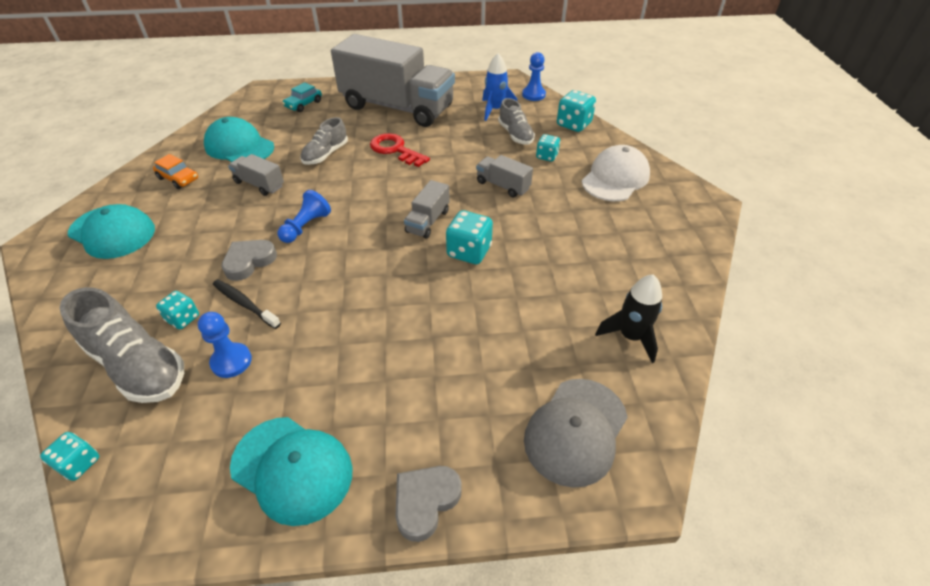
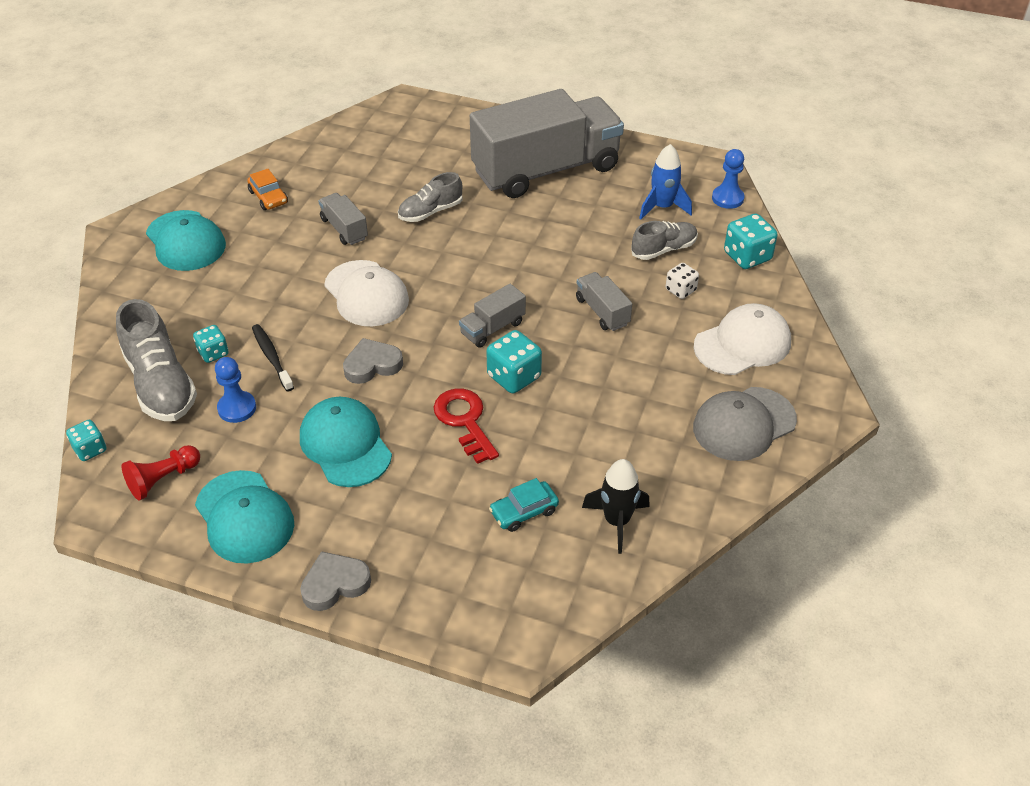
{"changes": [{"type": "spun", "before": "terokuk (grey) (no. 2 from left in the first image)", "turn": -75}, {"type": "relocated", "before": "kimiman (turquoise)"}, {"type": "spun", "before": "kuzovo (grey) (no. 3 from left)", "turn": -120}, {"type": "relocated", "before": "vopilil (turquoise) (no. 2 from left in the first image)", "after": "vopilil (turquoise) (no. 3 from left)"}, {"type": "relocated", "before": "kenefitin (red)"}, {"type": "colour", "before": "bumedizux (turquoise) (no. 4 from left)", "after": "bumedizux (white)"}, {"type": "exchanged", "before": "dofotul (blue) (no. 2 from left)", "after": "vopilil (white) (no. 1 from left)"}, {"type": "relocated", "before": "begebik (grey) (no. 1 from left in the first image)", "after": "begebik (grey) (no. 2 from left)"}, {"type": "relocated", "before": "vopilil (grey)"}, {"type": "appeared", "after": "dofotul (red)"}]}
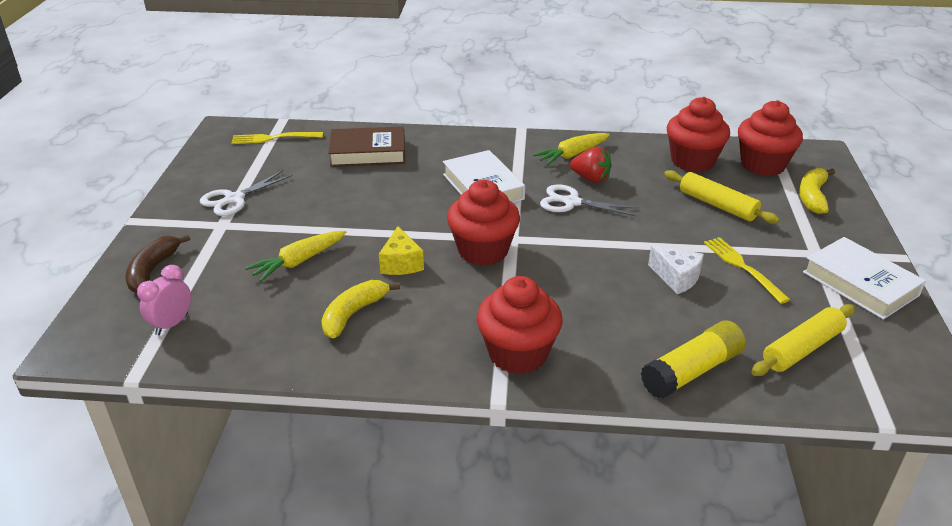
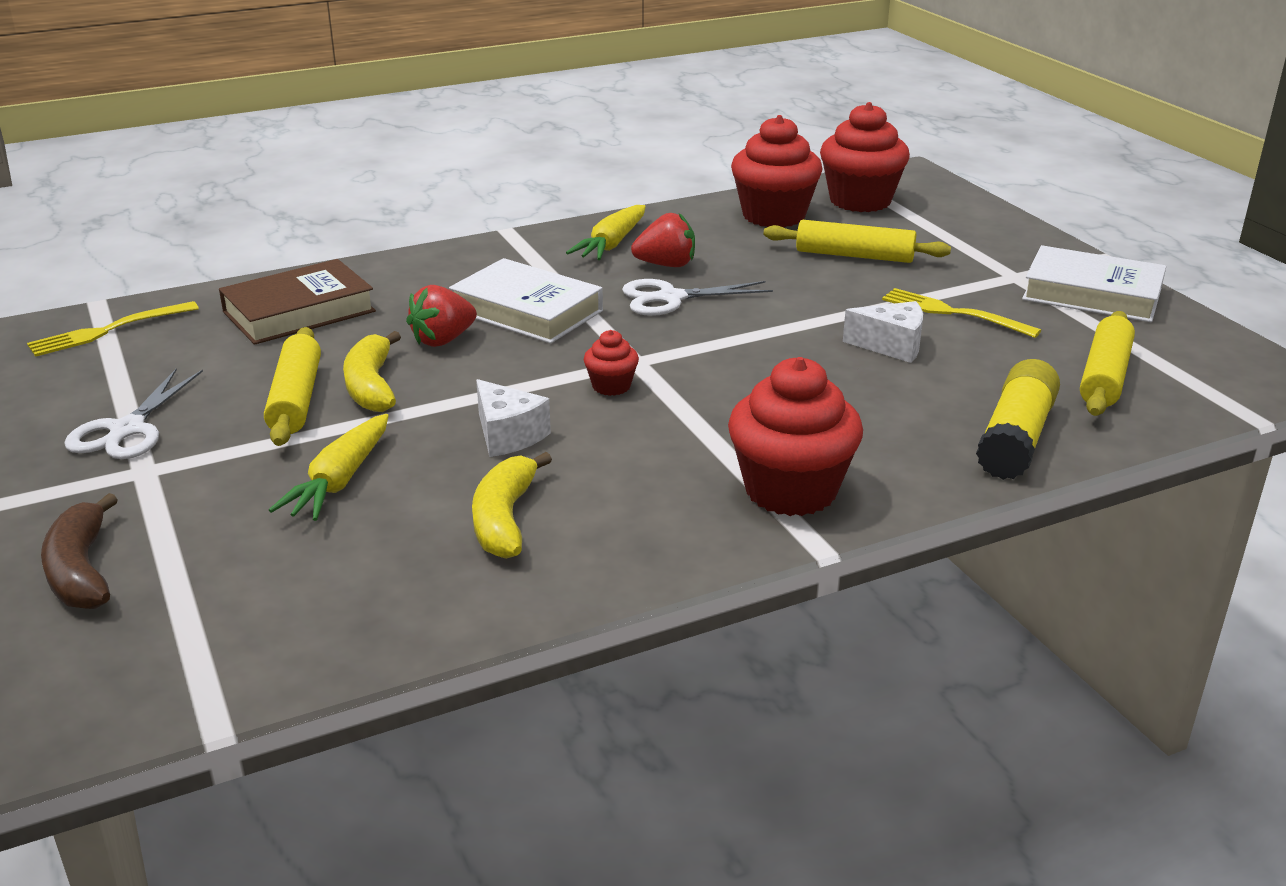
{"changes": [{"type": "relocated", "before": "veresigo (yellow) (no. 2 from left in the first image)", "after": "veresigo (yellow) (no. 1 from left)"}, {"type": "size", "before": "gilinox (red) (no. 1 from left)", "scale": 0.48}, {"type": "colour", "before": "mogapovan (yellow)", "after": "mogapovan (white) (no. 1 from left)"}, {"type": "missing", "before": "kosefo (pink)"}, {"type": "appeared", "after": "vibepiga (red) (no. 1 from left)"}, {"type": "appeared", "after": "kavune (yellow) (no. 1 from left)"}]}
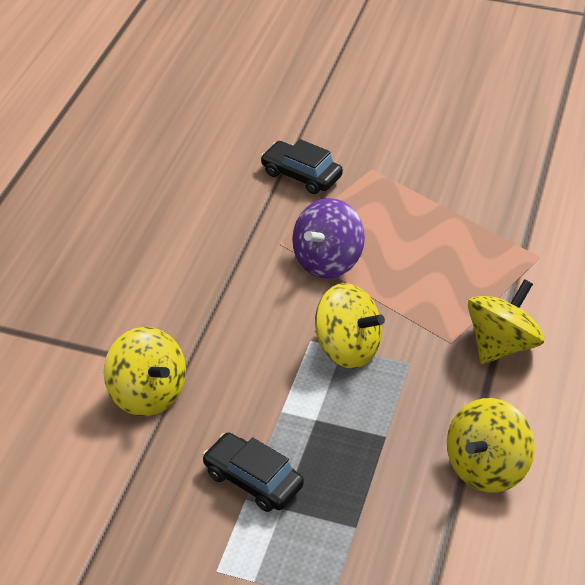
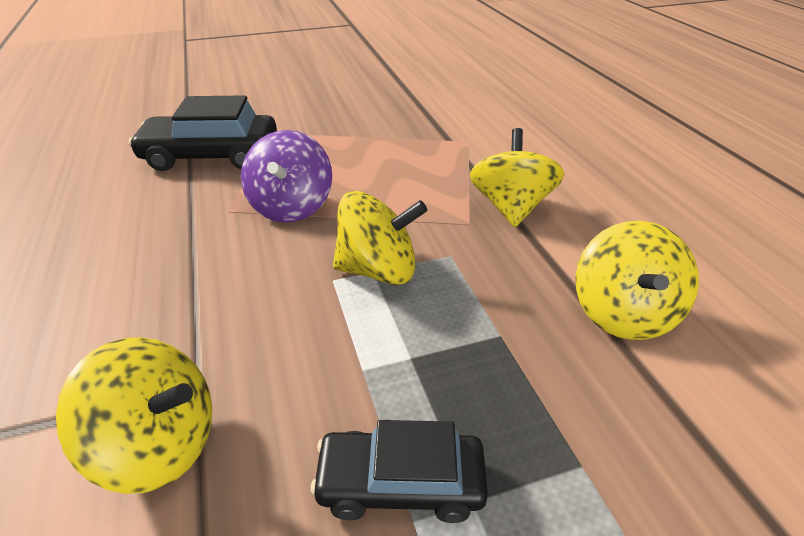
{"changes": [{"type": "size", "before": "kimiman (black) (no. 2 from left in the first image)", "scale": 1.58}]}
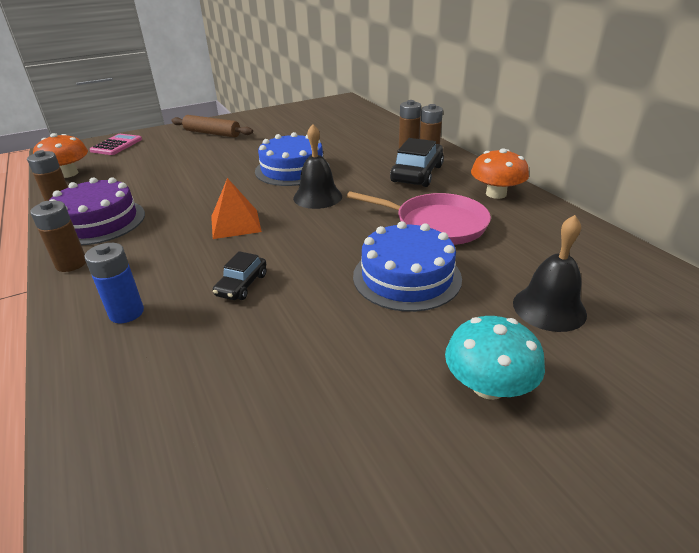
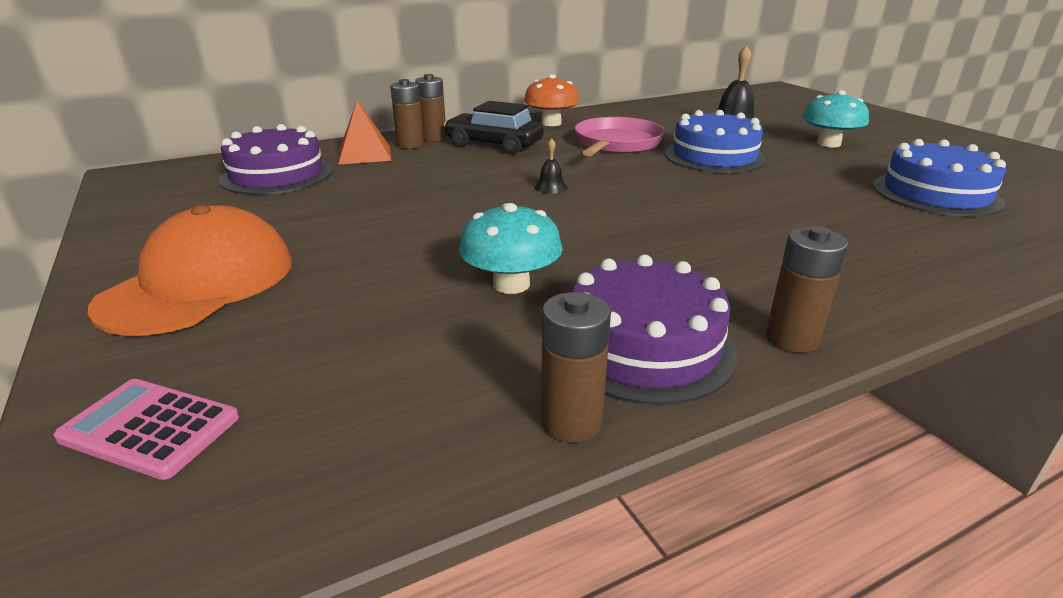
{"changes": [{"type": "exchanged", "before": "kavune (brown)", "after": "vopilil (orange)"}, {"type": "size", "before": "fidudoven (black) (no. 1 from left)", "scale": 0.5}, {"type": "relocated", "before": "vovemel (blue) (no. 1 from left in the first image)", "after": "vovemel (blue) (no. 2 from left)"}, {"type": "missing", "before": "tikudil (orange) (no. 1 from left)"}, {"type": "relocated", "before": "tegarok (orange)"}, {"type": "missing", "before": "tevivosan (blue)"}, {"type": "missing", "before": "kimiman (black) (no. 1 from left)"}, {"type": "appeared", "after": "vovemel (purple) (no. 1 from left)"}, {"type": "appeared", "after": "tikudil (turquoise) (no. 1 from left)"}]}
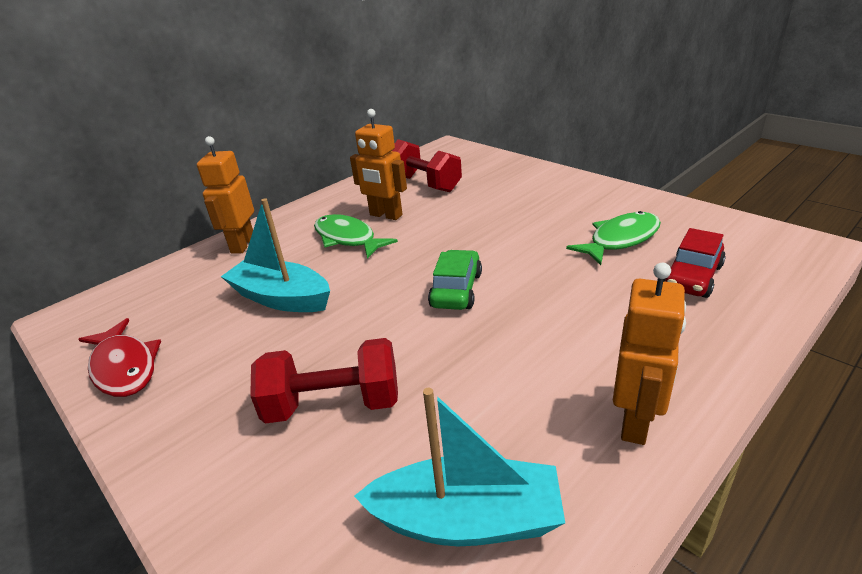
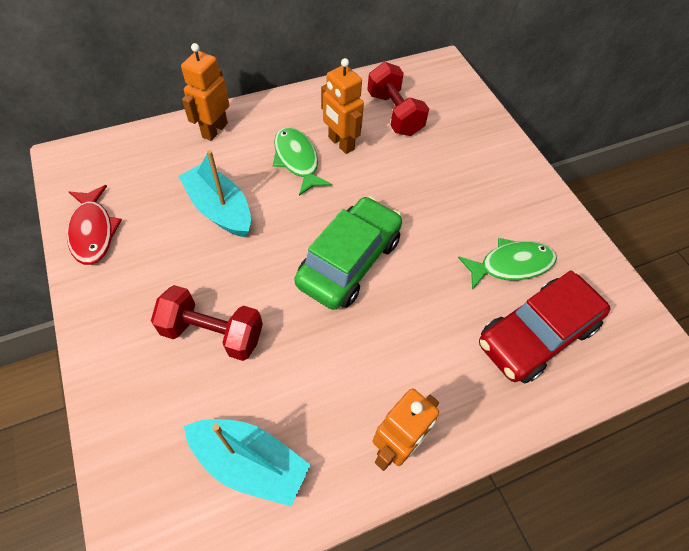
{"changes": [{"type": "size", "before": "kimiman (red)", "scale": 1.69}, {"type": "size", "before": "kimiman (green)", "scale": 1.69}]}
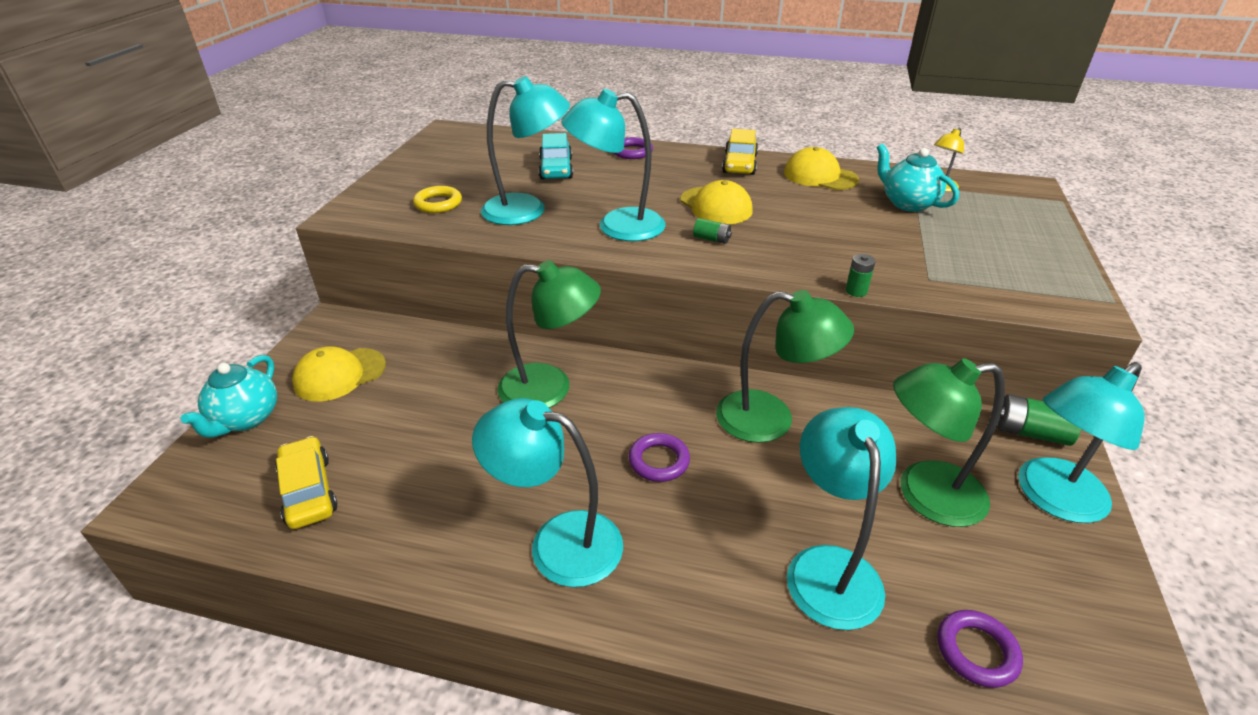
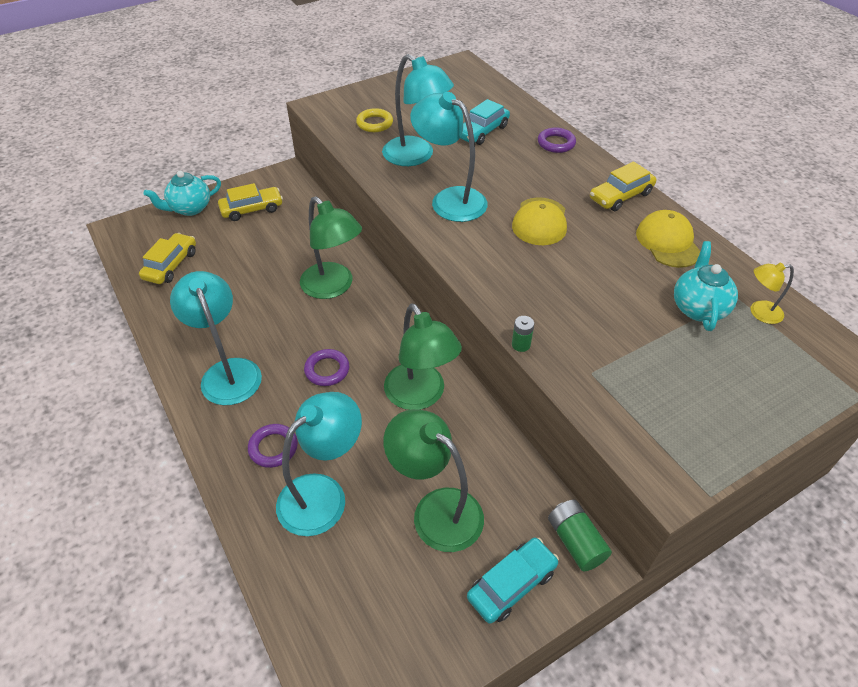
{"changes": [{"type": "missing", "before": "tevivosan (green) (no. 1 from left)"}, {"type": "exchanged", "before": "vopilil (yellow) (no. 1 from left)", "after": "kimiman (yellow) (no. 2 from left)"}, {"type": "exchanged", "before": "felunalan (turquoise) (no. 5 from left)", "after": "kimiman (turquoise) (no. 2 from left)"}, {"type": "relocated", "before": "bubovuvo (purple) (no. 3 from left in the first image)", "after": "bubovuvo (purple) (no. 1 from left)"}]}
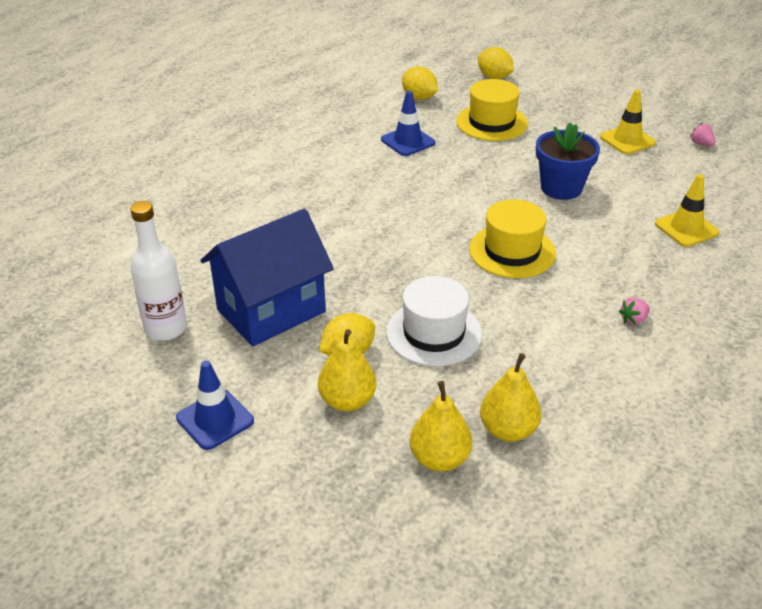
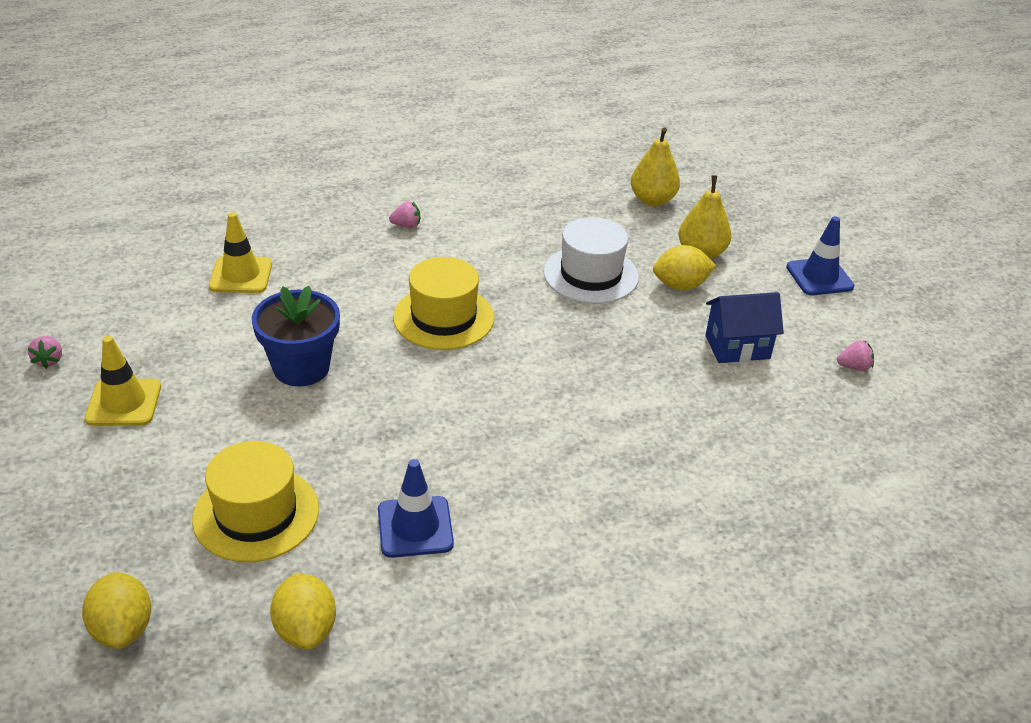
{"changes": [{"type": "exchanged", "before": "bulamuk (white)", "after": "vibepiga (pink) (no. 3 from left)"}, {"type": "size", "before": "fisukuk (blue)", "scale": 0.58}, {"type": "missing", "before": "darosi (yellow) (no. 3 from left)"}]}
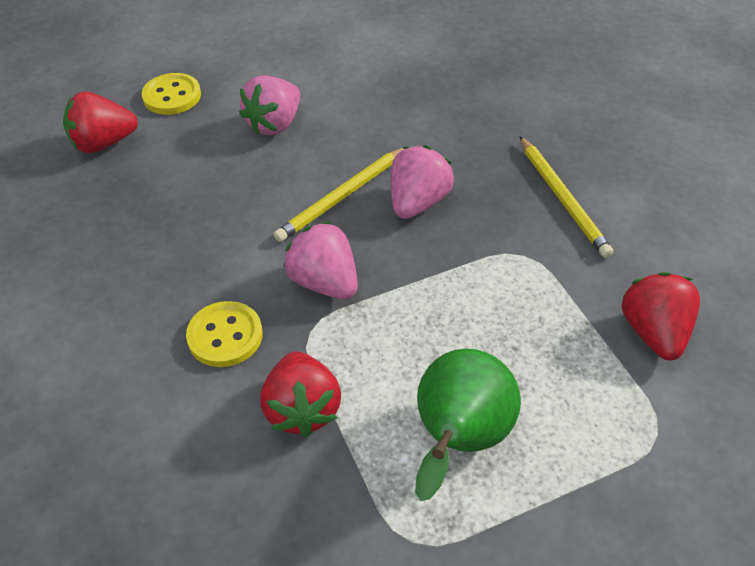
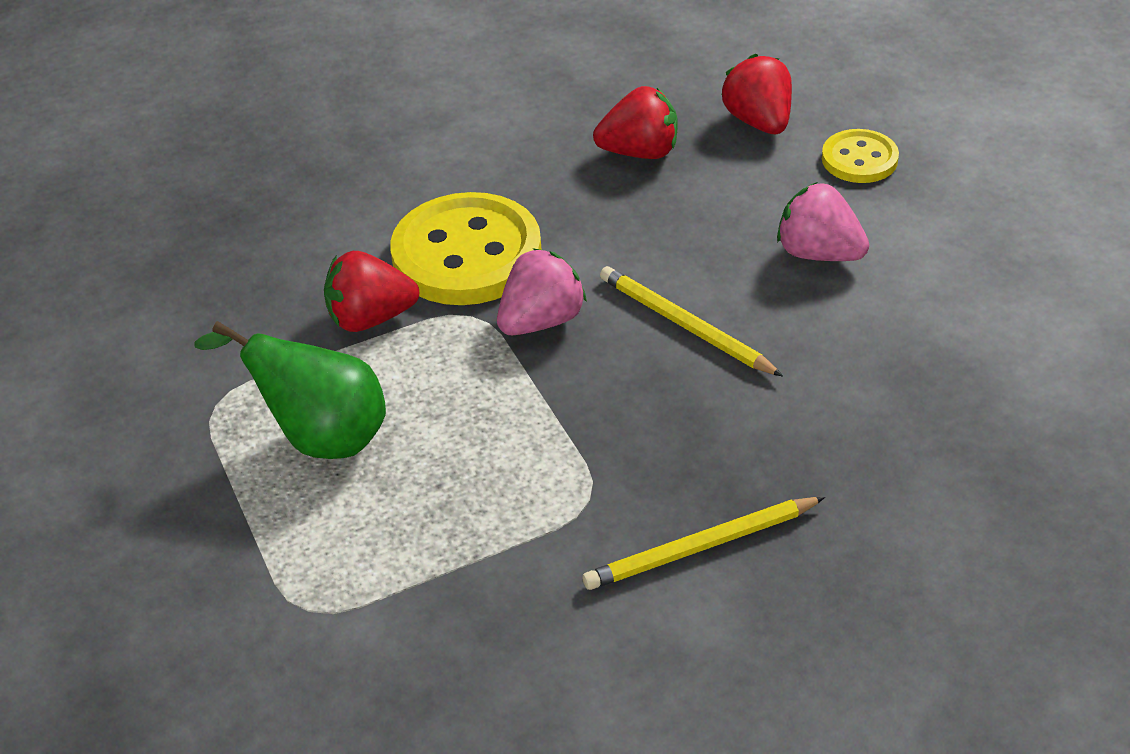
{"changes": [{"type": "missing", "before": "vibepiga (pink) (no. 3 from left)"}, {"type": "relocated", "before": "vibepiga (red) (no. 3 from left in the first image)", "after": "vibepiga (red) (no. 2 from left)"}, {"type": "size", "before": "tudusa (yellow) (no. 2 from left in the first image)", "scale": 1.89}]}
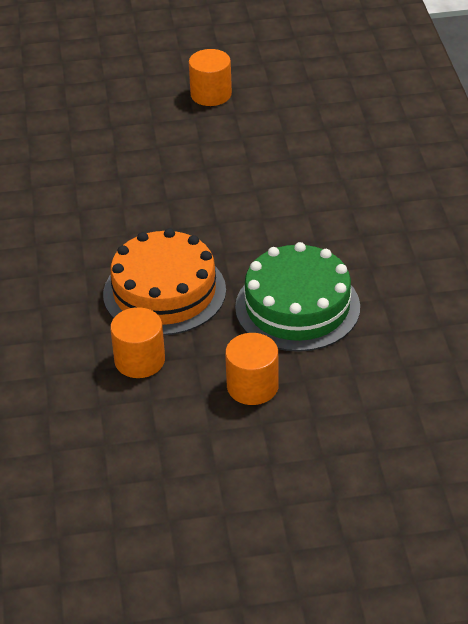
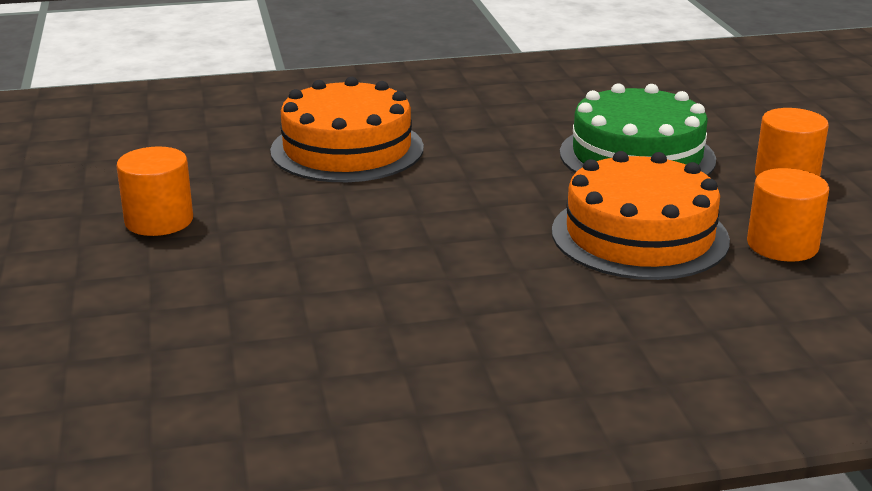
{"changes": [{"type": "appeared", "after": "vovemel (orange) (no. 1 from left)"}]}
